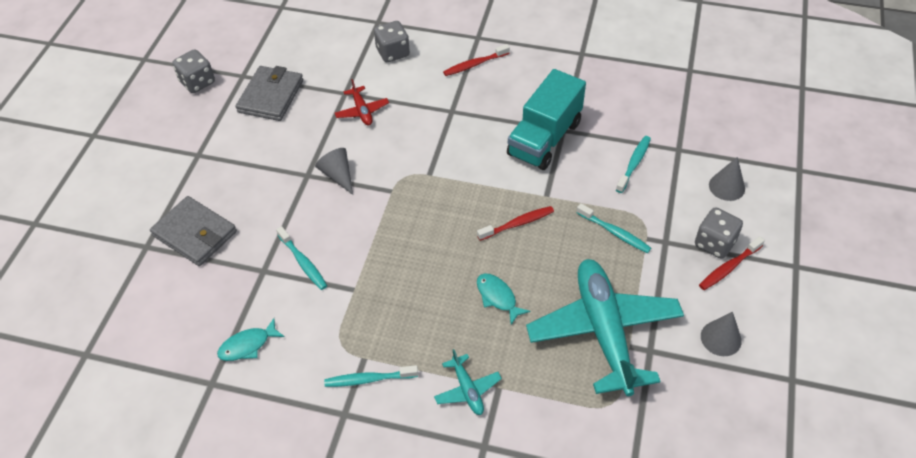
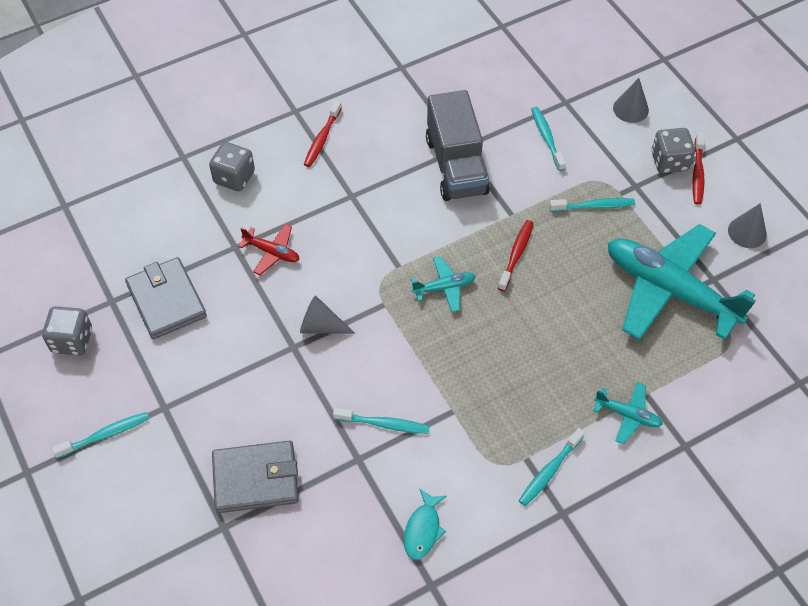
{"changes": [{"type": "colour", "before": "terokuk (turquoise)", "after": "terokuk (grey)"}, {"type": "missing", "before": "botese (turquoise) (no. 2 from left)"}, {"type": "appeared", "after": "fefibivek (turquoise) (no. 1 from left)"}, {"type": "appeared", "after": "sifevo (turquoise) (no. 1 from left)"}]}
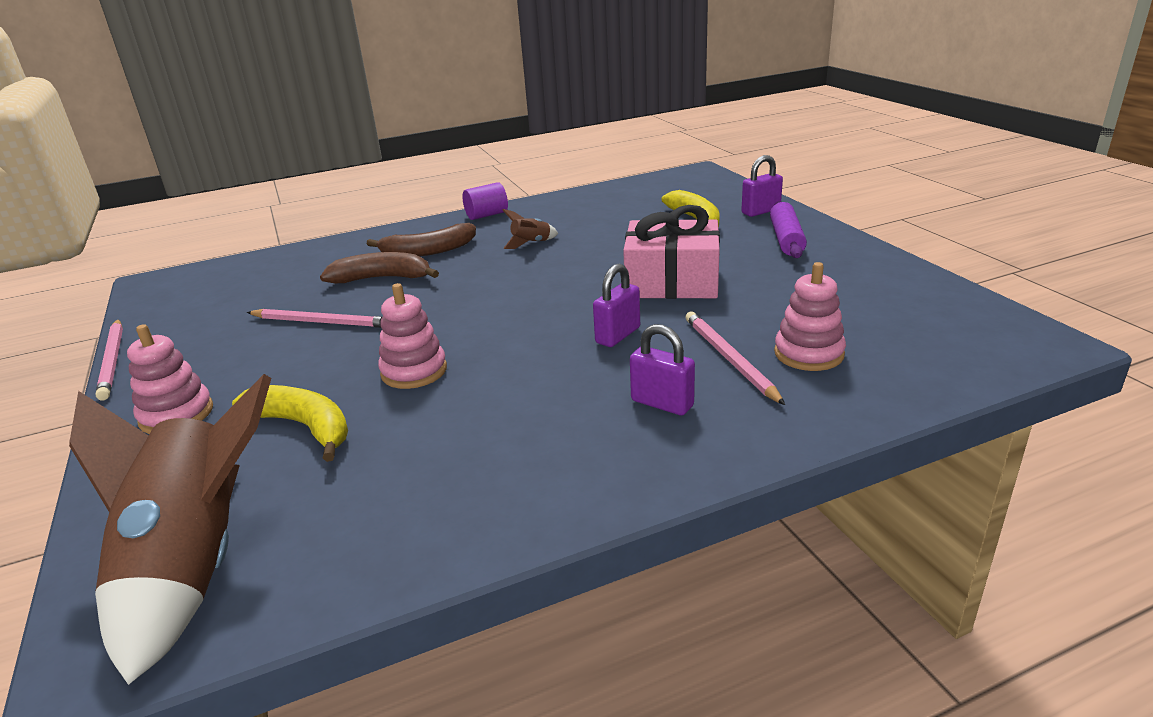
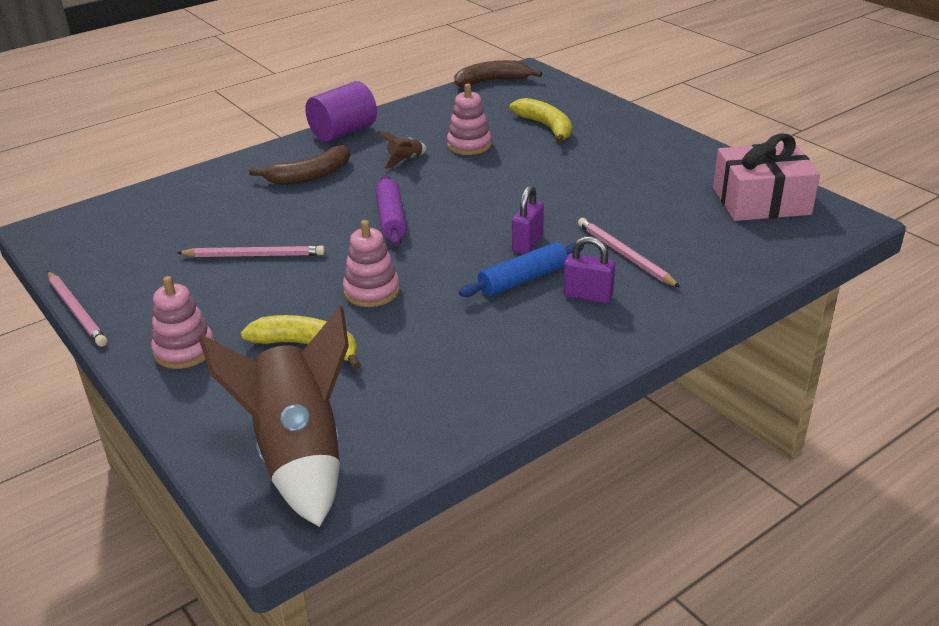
{"changes": [{"type": "missing", "before": "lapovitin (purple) (no. 3 from left)"}, {"type": "size", "before": "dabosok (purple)", "scale": 1.56}, {"type": "relocated", "before": "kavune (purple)"}, {"type": "relocated", "before": "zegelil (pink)"}, {"type": "relocated", "before": "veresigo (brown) (no. 1 from left in the first image)", "after": "veresigo (brown) (no. 2 from left)"}, {"type": "relocated", "before": "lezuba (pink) (no. 3 from left)"}, {"type": "appeared", "after": "kavune (blue)"}]}
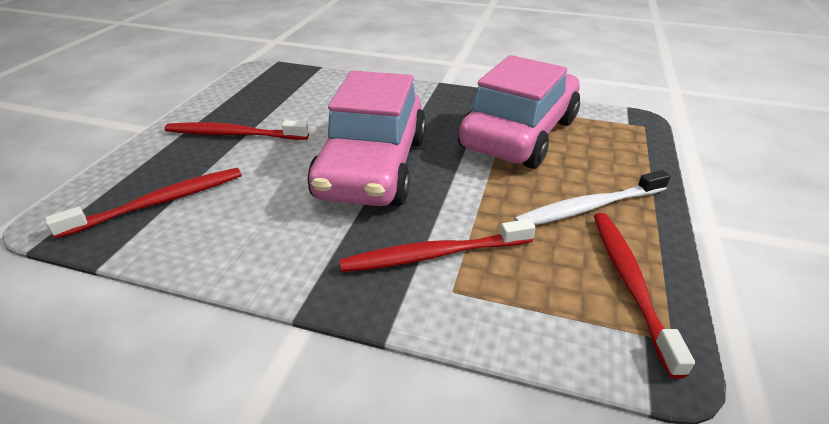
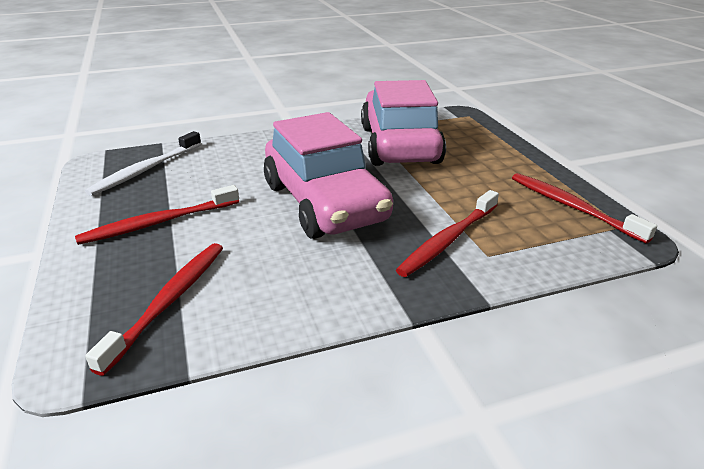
{"changes": [{"type": "relocated", "before": "sifevo (white)"}]}
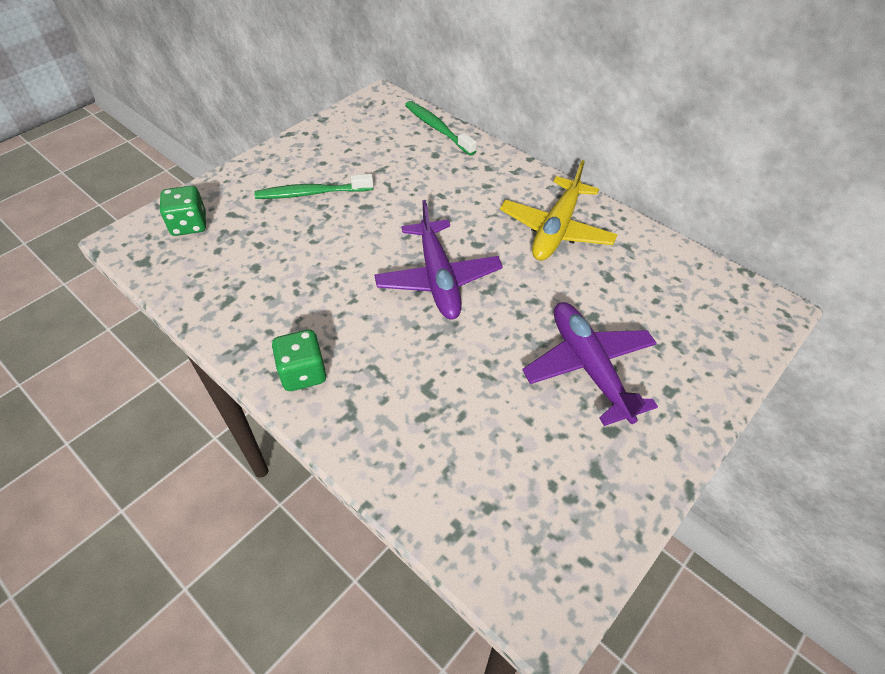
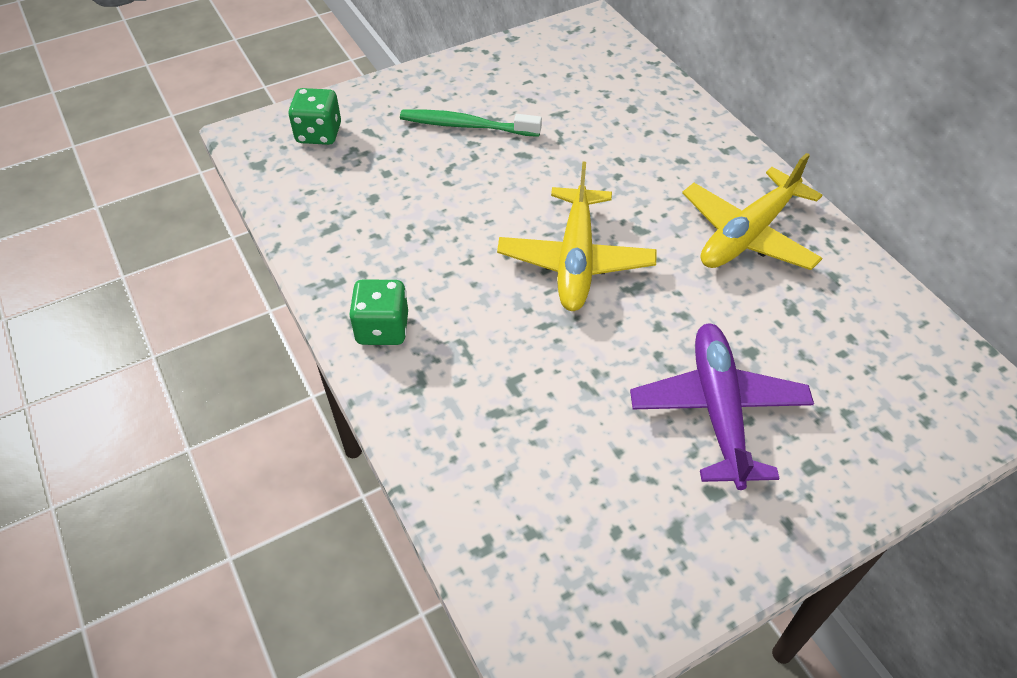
{"changes": [{"type": "missing", "before": "sifevo (green) (no. 2 from left)"}, {"type": "colour", "before": "fefibivek (purple) (no. 1 from left)", "after": "fefibivek (yellow) (no. 1 from left)"}]}
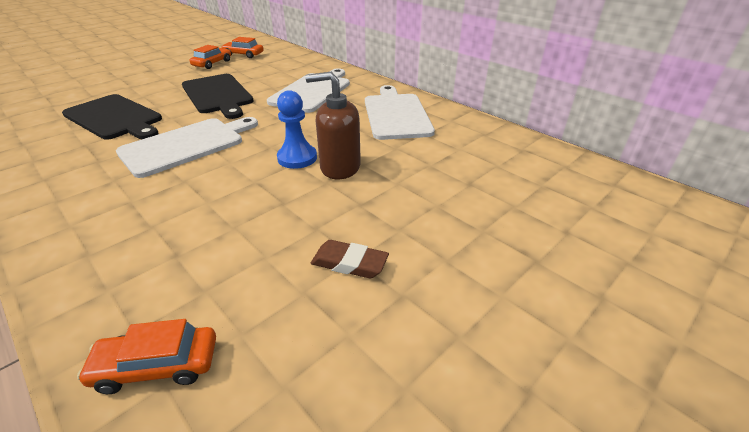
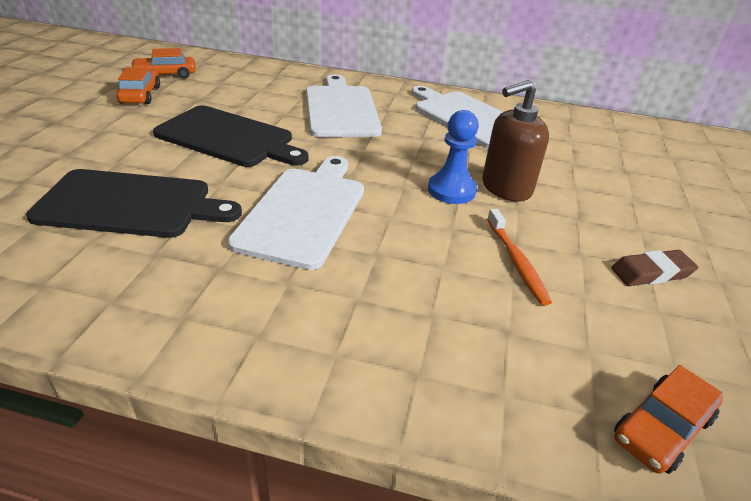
{"changes": [{"type": "appeared", "after": "sifevo (orange)"}]}
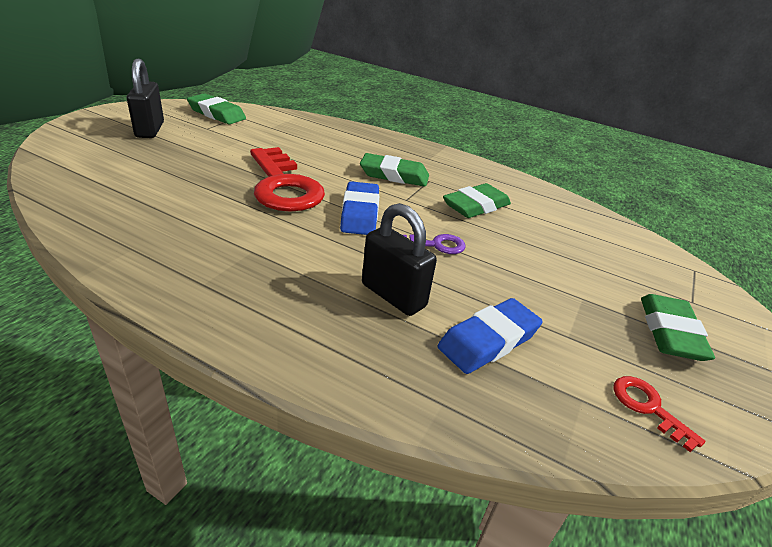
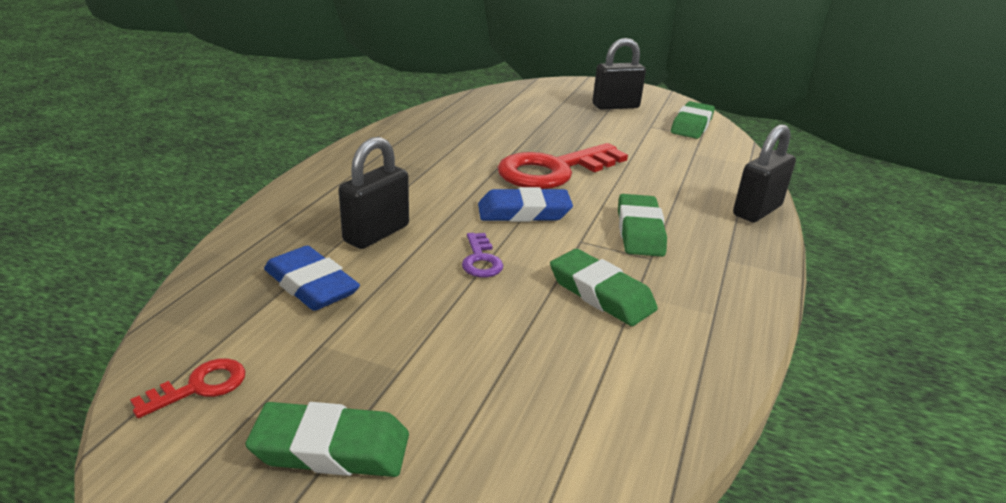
{"changes": [{"type": "appeared", "after": "lapovitin (black) (no. 3 from left)"}]}
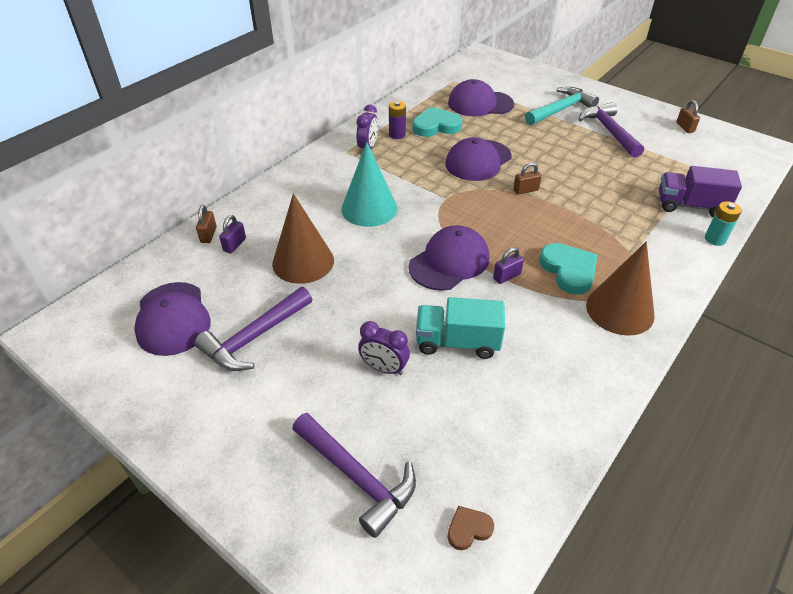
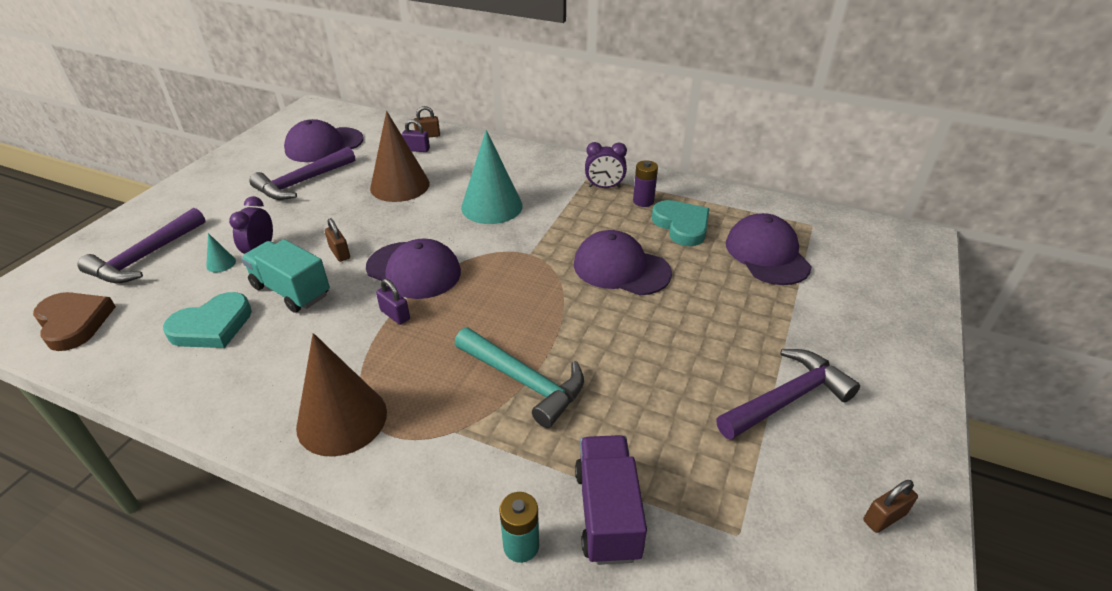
{"changes": [{"type": "relocated", "before": "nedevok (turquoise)"}, {"type": "relocated", "before": "lapovitin (brown) (no. 2 from left in the first image)", "after": "lapovitin (brown) (no. 1 from left)"}, {"type": "relocated", "before": "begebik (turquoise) (no. 2 from left in the first image)", "after": "begebik (turquoise) (no. 1 from left)"}, {"type": "spun", "before": "nedevok (purple) (no. 1 from left in the first image)", "turn": -75}, {"type": "spun", "before": "terokuk (turquoise)", "turn": -45}, {"type": "size", "before": "begebik (brown)", "scale": 1.9}, {"type": "appeared", "after": "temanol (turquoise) (no. 1 from left)"}]}
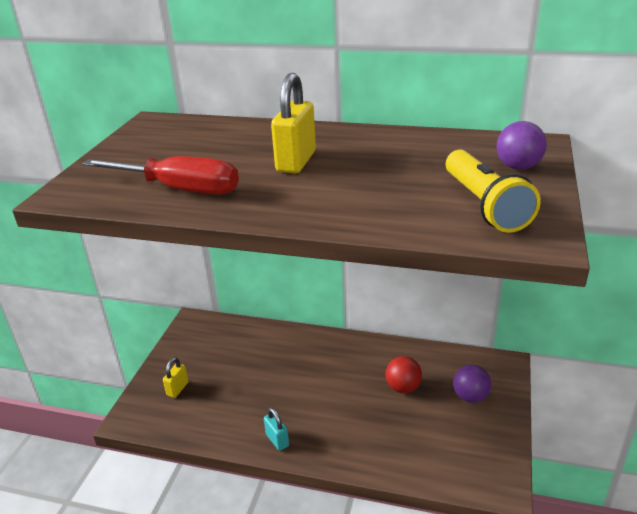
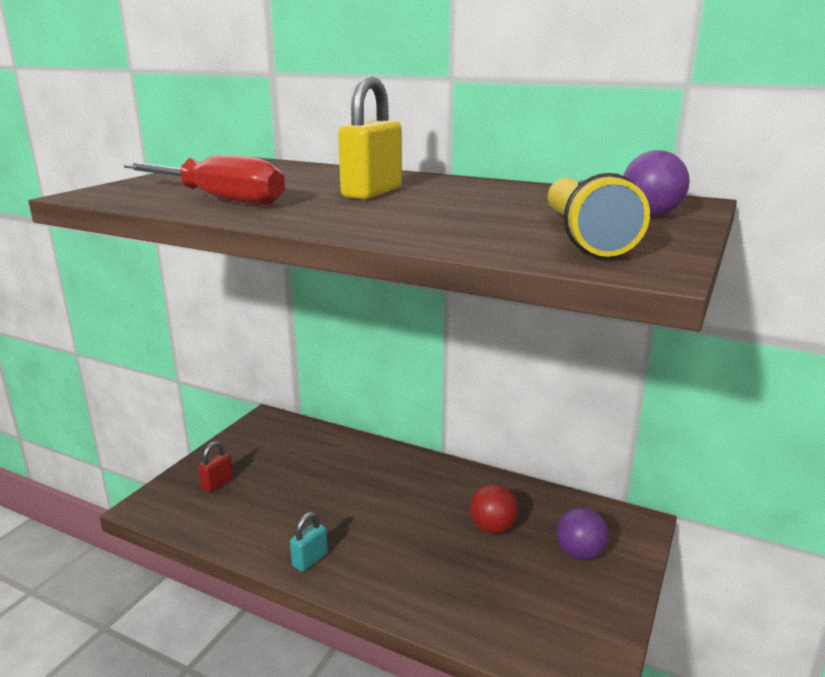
{"changes": [{"type": "colour", "before": "lapovitin (yellow) (no. 1 from left)", "after": "lapovitin (red)"}, {"type": "spun", "before": "lapovitin (turquoise)", "turn": 60}]}
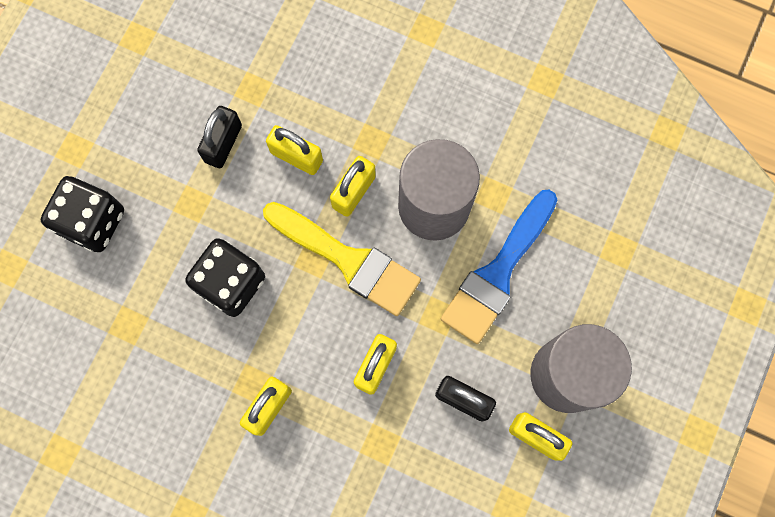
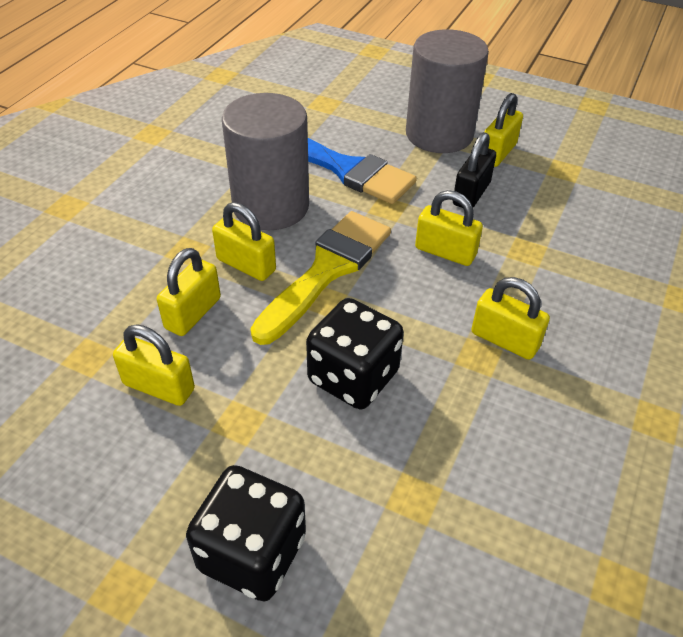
{"changes": [{"type": "colour", "before": "lapovitin (black) (no. 1 from left)", "after": "lapovitin (yellow) (no. 1 from left)"}]}
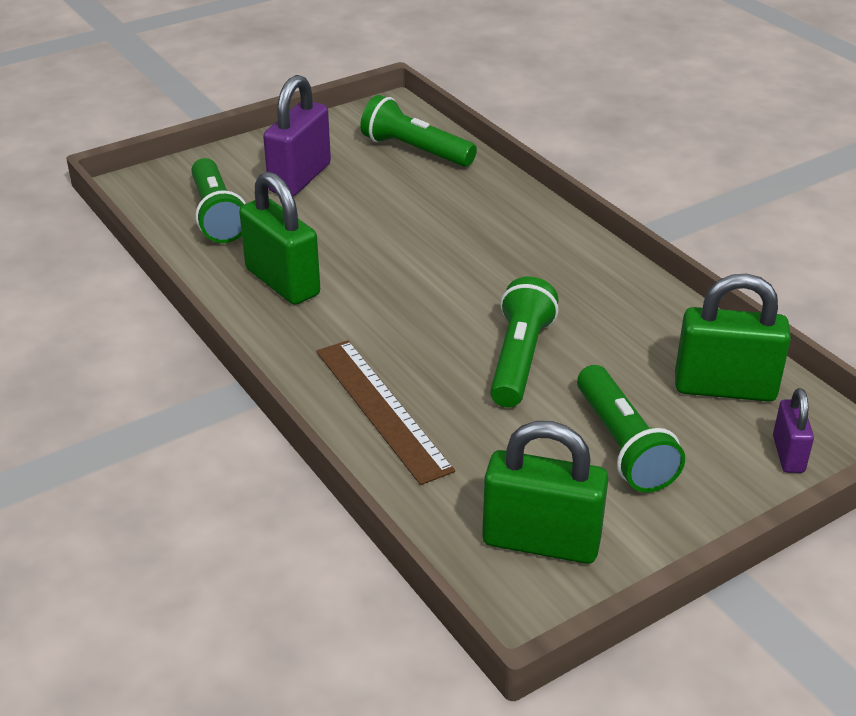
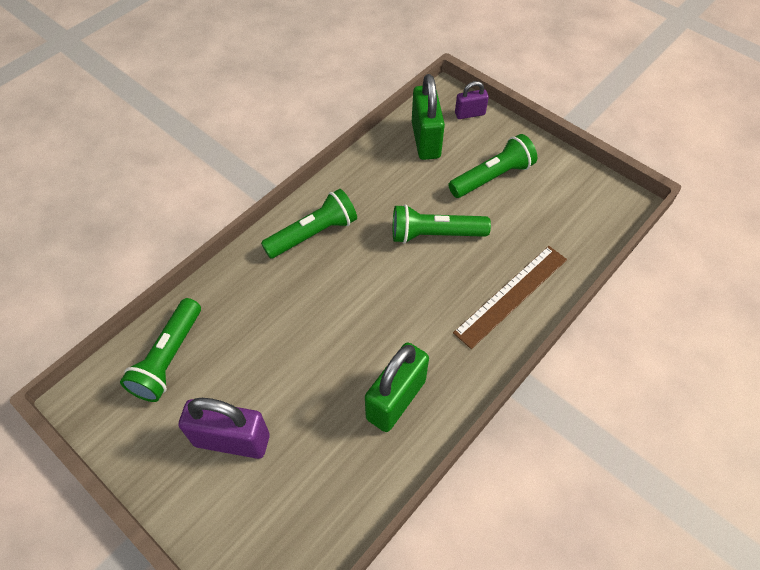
{"changes": [{"type": "relocated", "before": "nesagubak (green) (no. 1 from left in the first image)", "after": "nesagubak (green) (no. 2 from left)"}, {"type": "missing", "before": "lapovitin (green) (no. 2 from left)"}]}
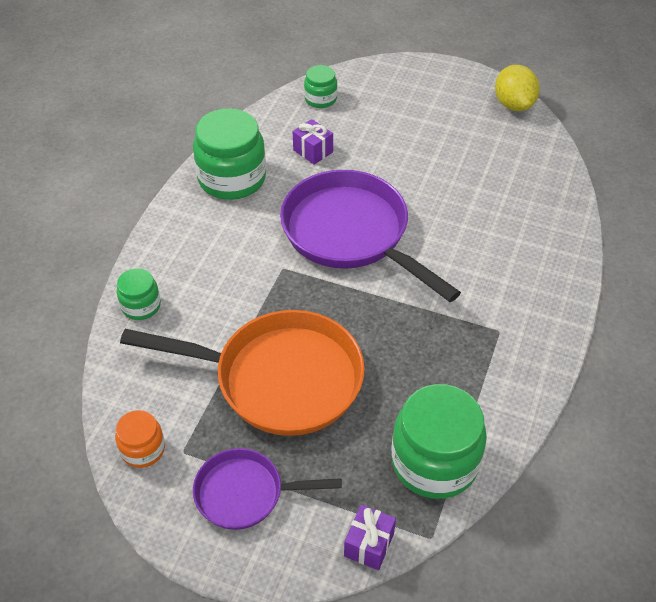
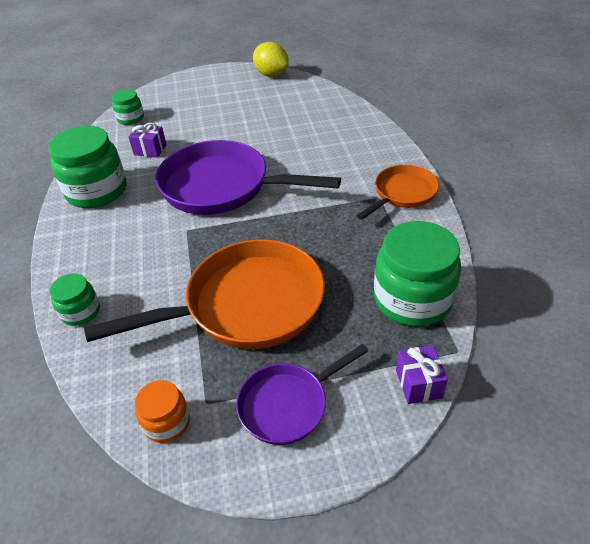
{"changes": [{"type": "appeared", "after": "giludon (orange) (no. 2 from left)"}]}
